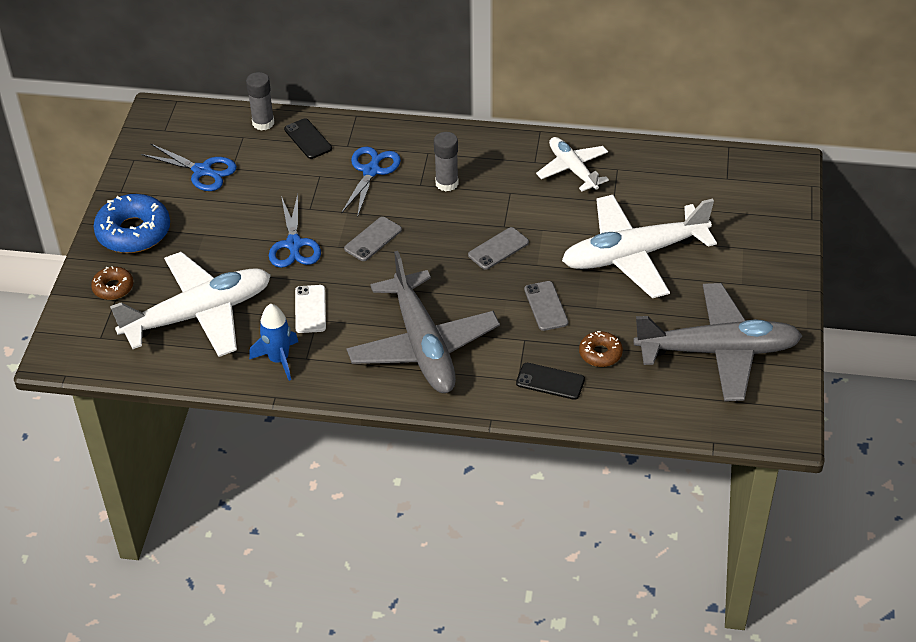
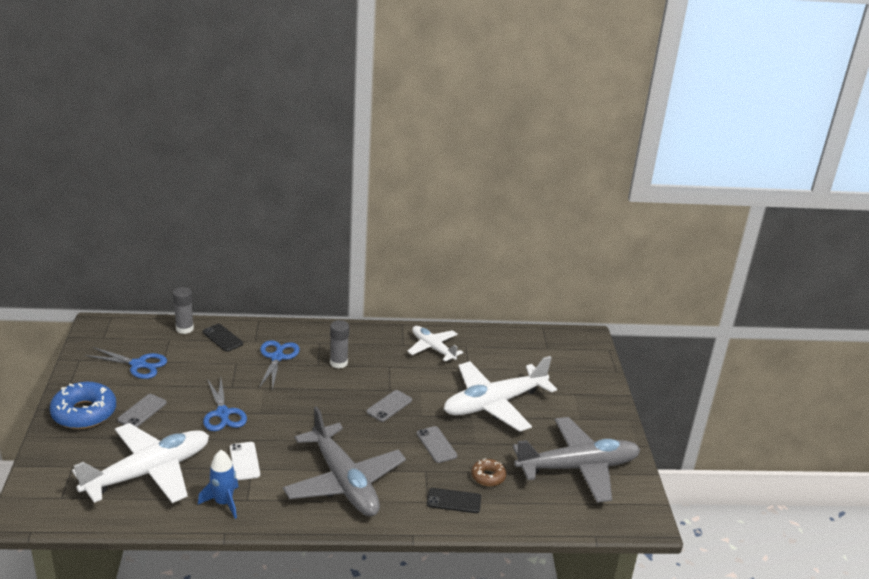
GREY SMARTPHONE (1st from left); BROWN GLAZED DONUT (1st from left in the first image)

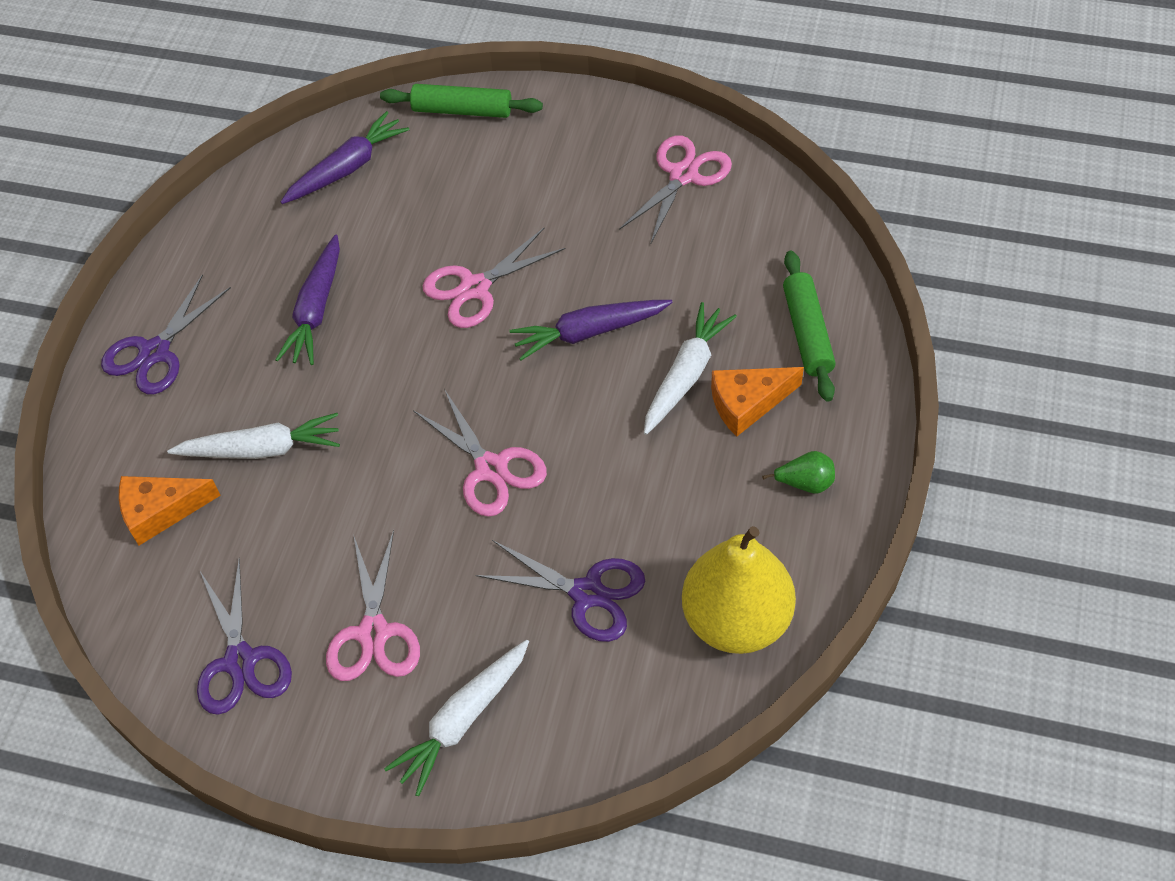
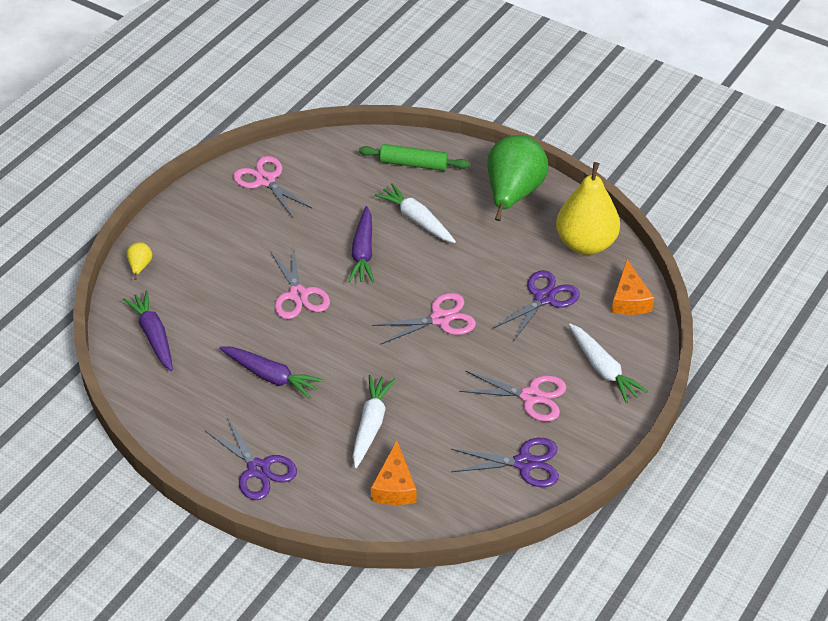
BRIGHT YELLOW TOY PEAR (1st from left); LEAF-GREEN TOY PEAR; BRIGHT ORANGE CHEESE WEDGE (2nd from left)

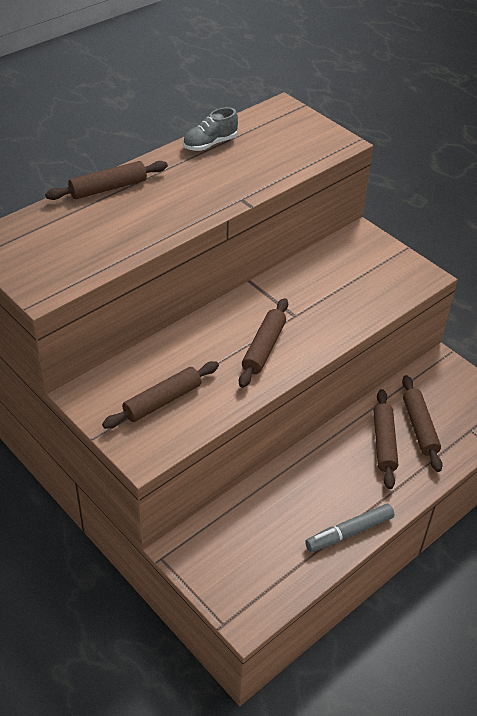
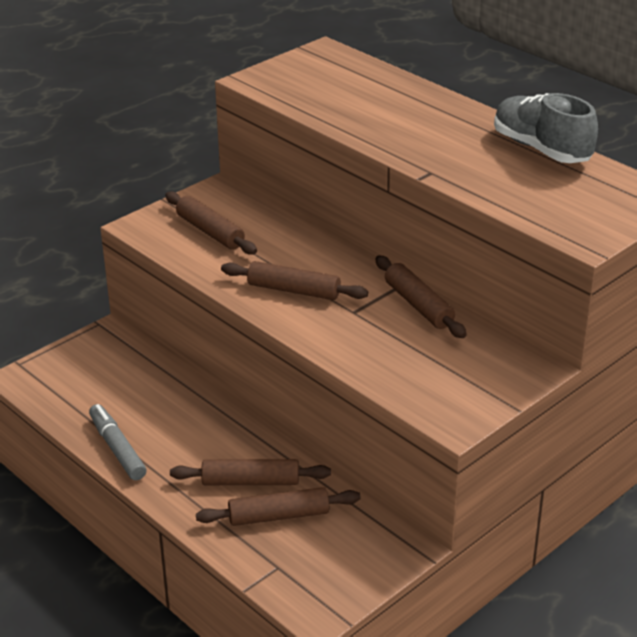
BROWN PASTRY ROLLER (5th from left); GREY LACE-UP SHOE

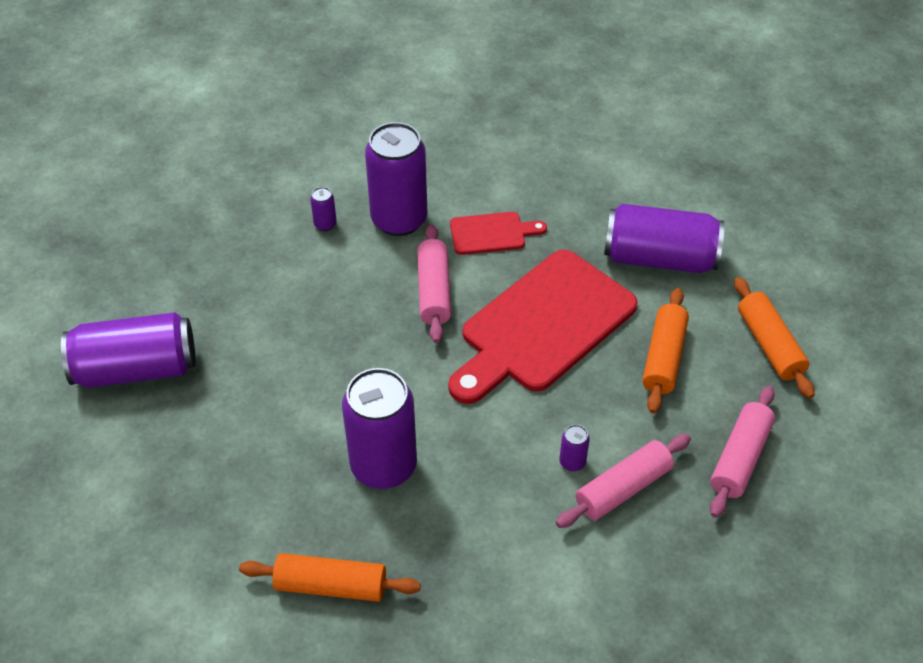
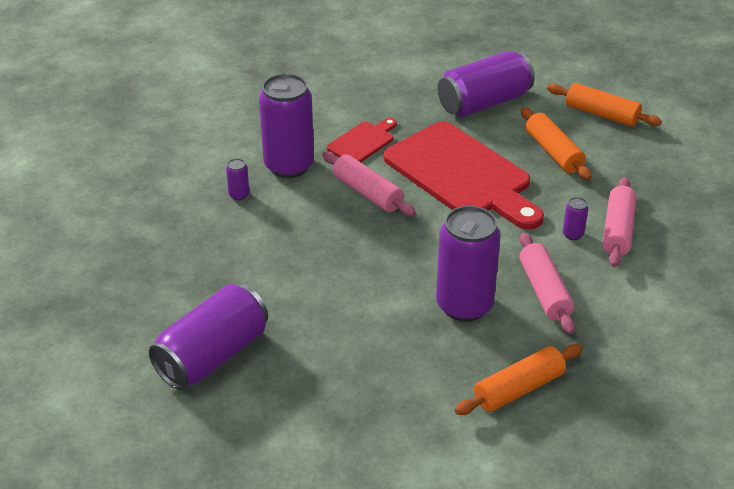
CRIMSON CUTTING BOARD (2nd from left); PINK PASTRY ROLLER (2nd from left)

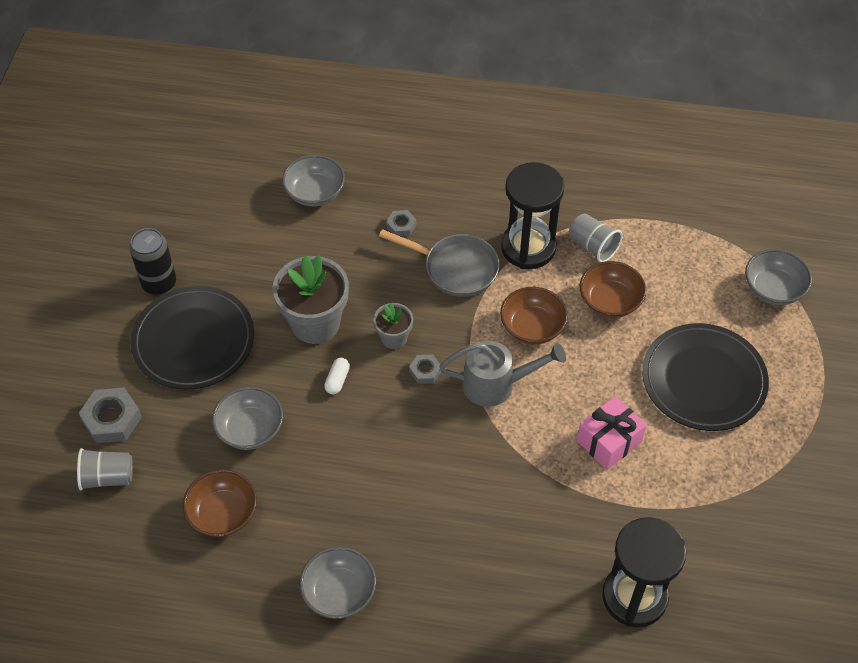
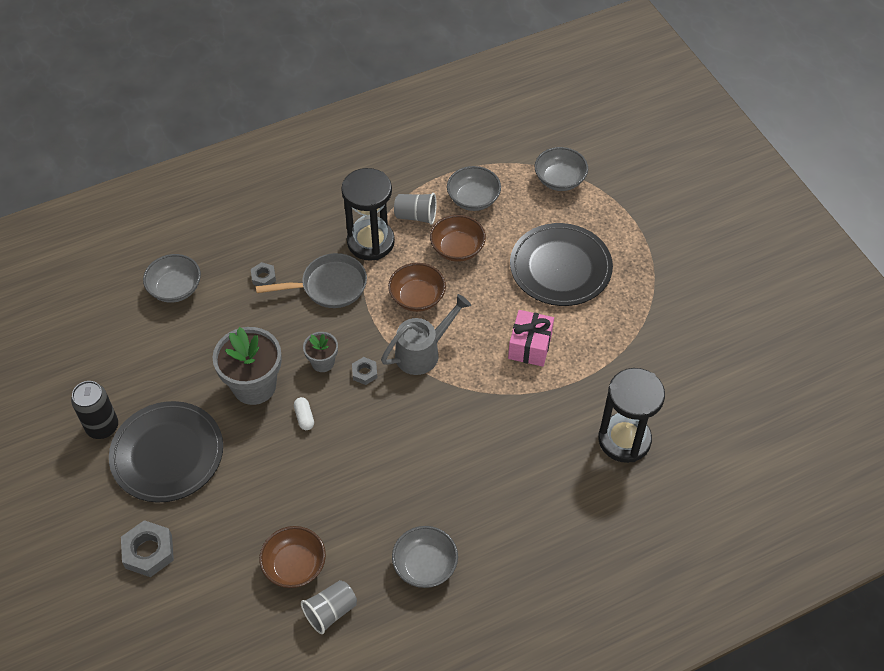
GREY TUMBLER (1st from left); GREY BOWL (3rd from left)

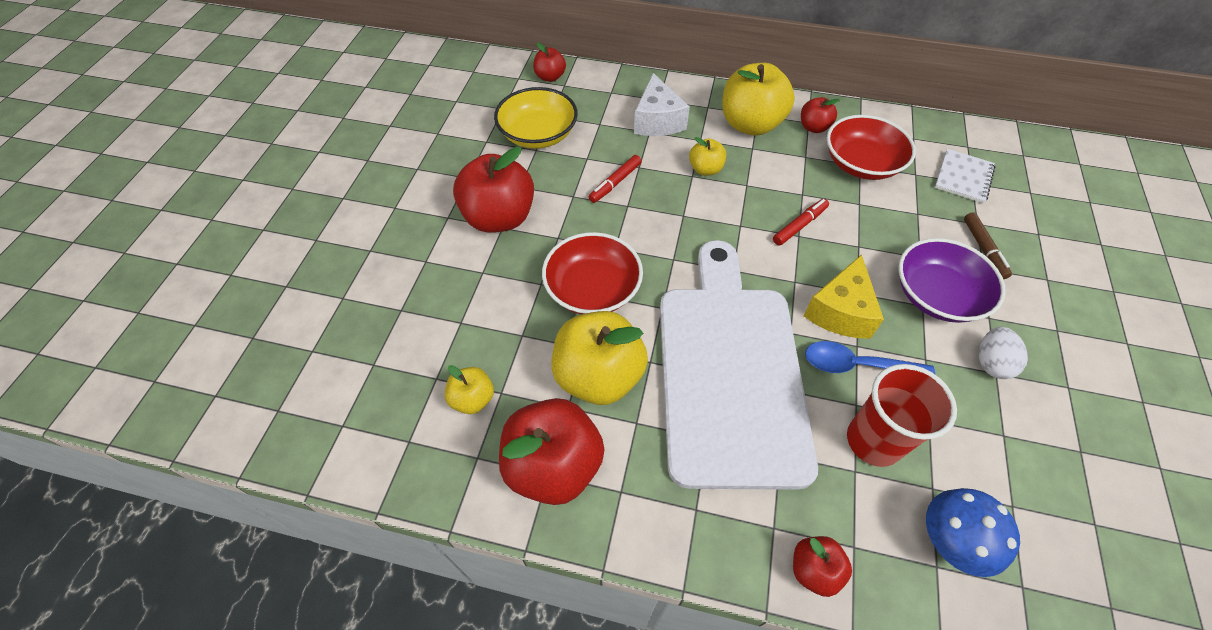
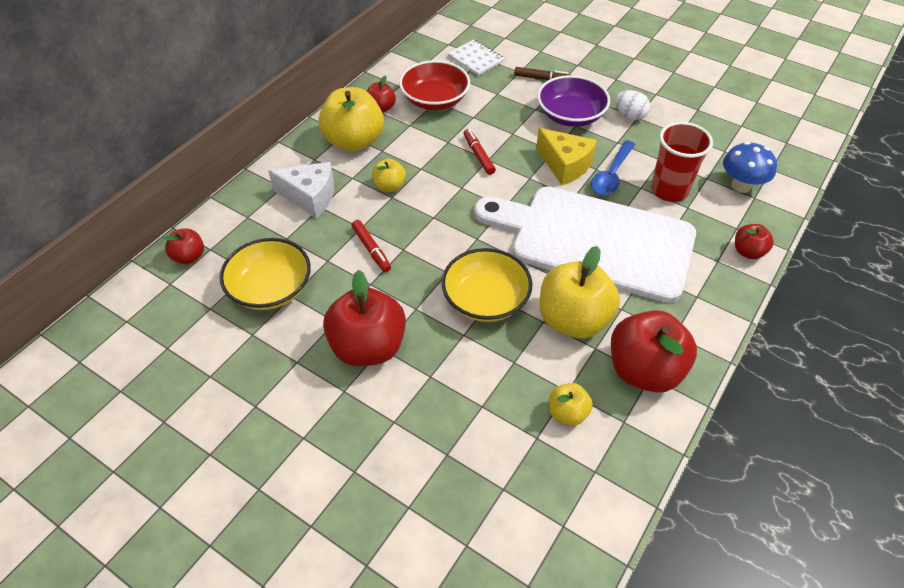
BRIGHT YELLOW BOWL (2nd from left)

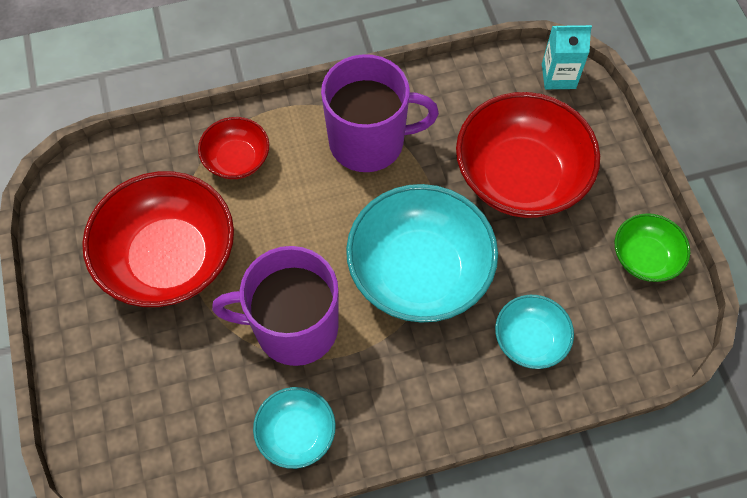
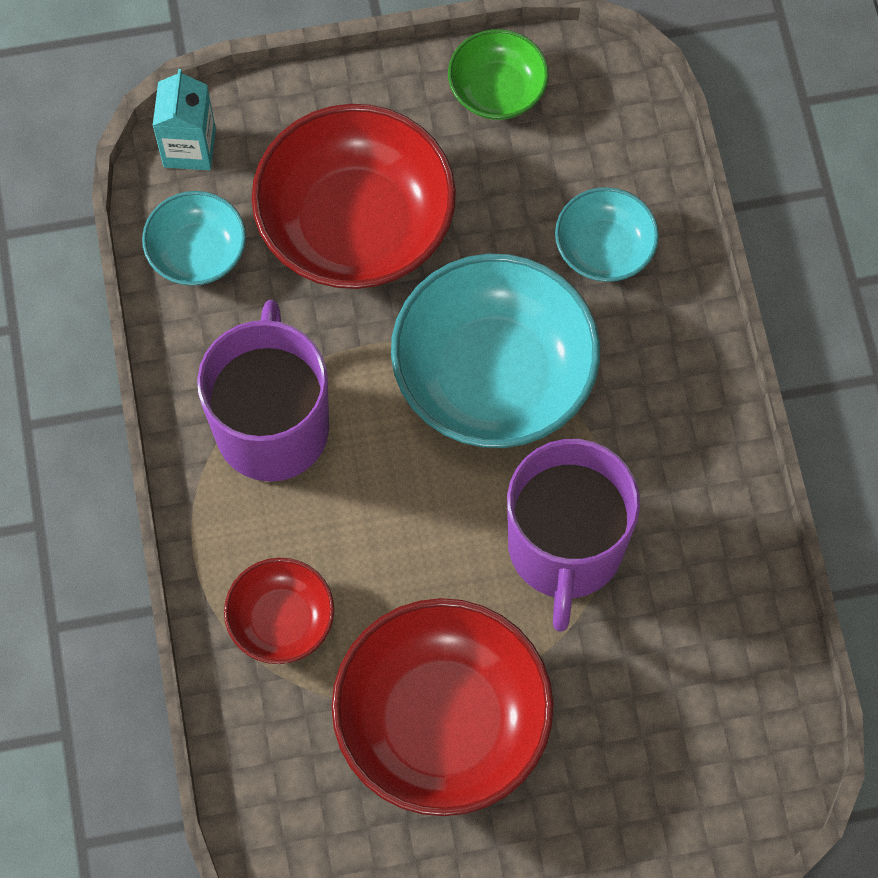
TURQUOISE BOWL (1st from left)

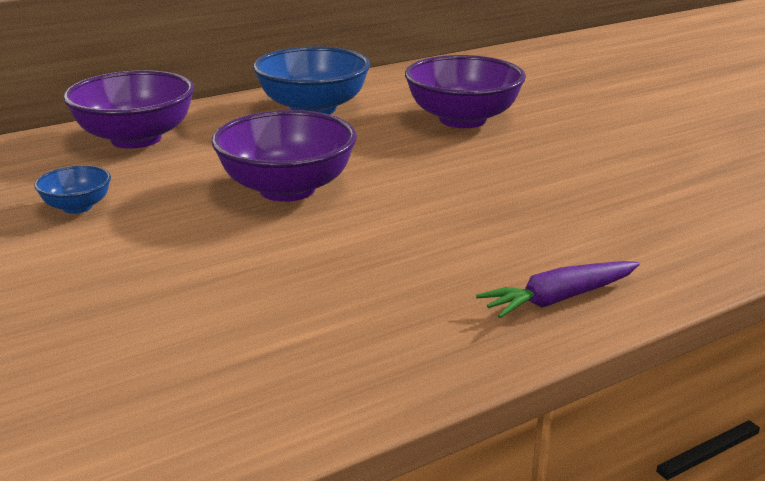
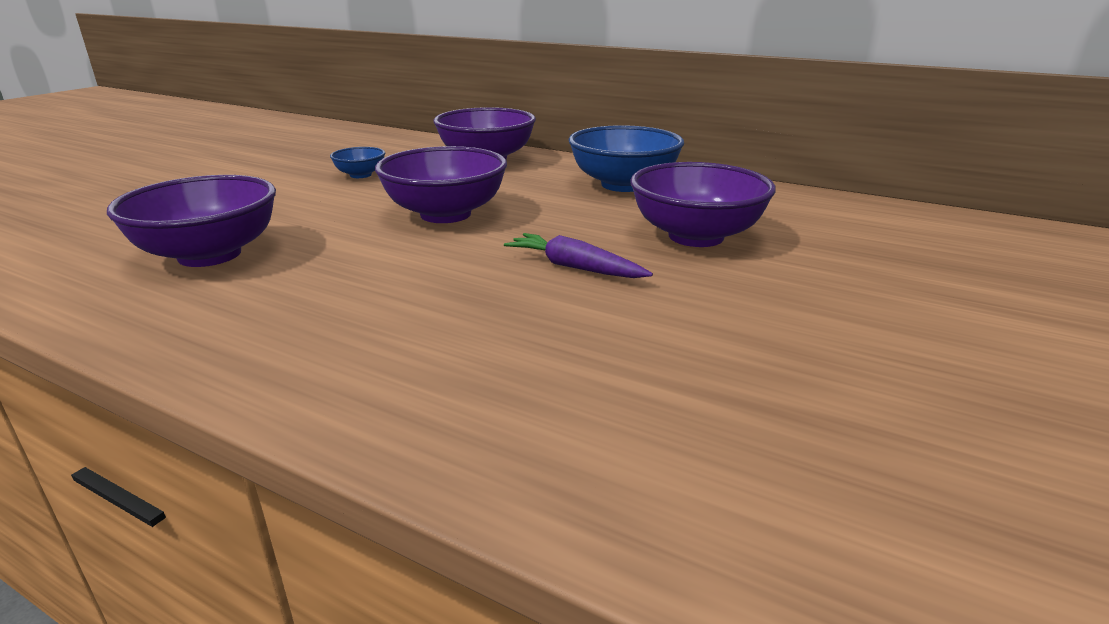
ROYAL PURPLE BOWL (1st from left); ROYAL PURPLE CARROT

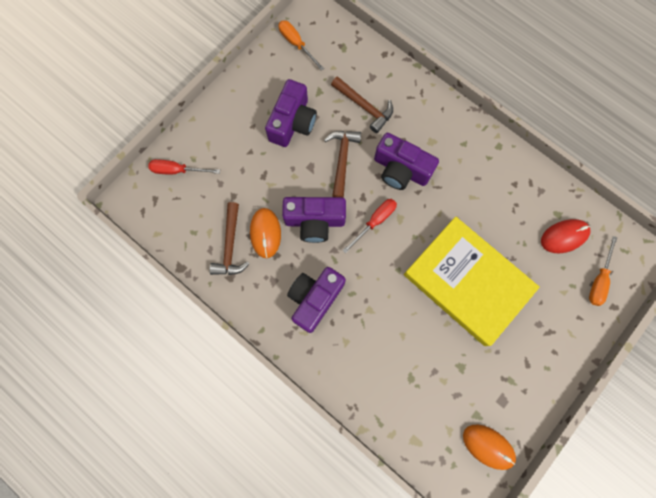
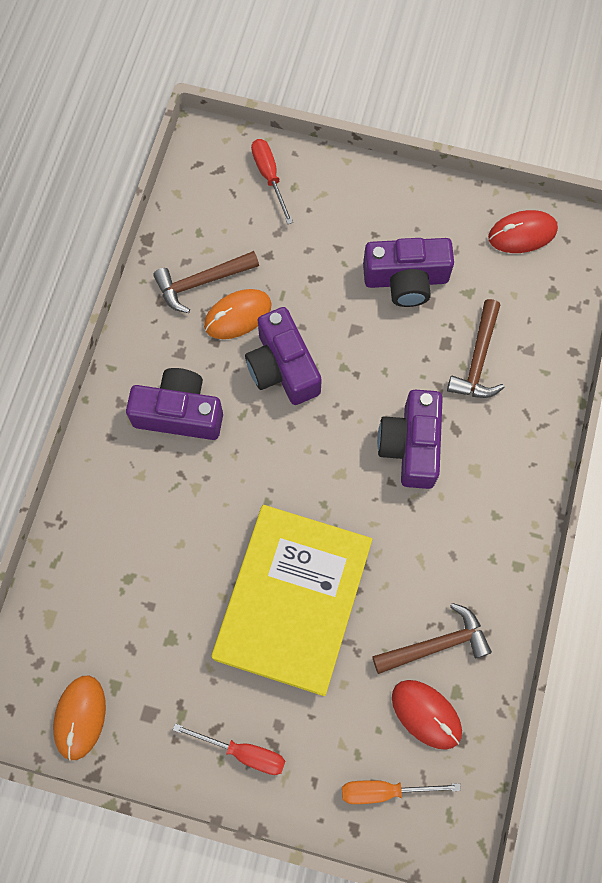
CRIMSON SCREWDRIVER (1st from left); BROWN HAMMER (2nd from left); CRIMSON MOUSE (2nd from left)

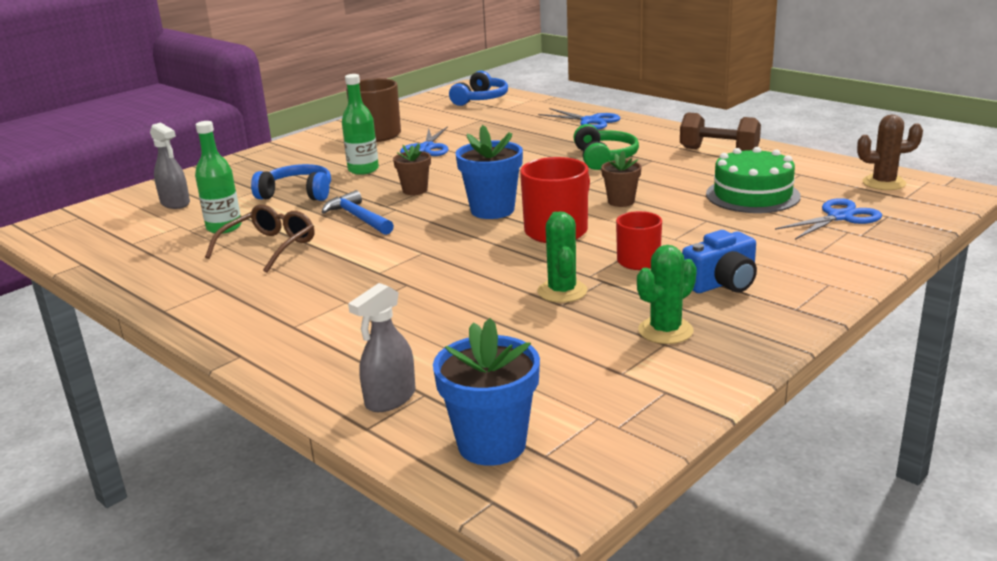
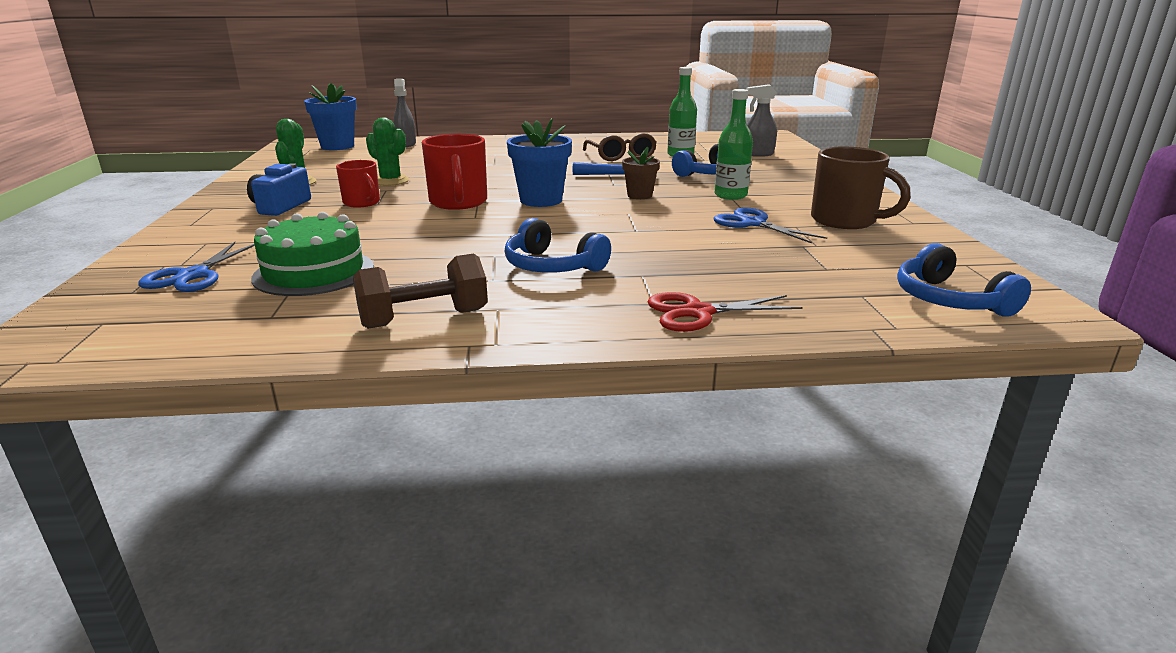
ROYAL BLUE OVER-EAR HEADPHONES (1st from left); CRIMSON SHEARS; BROWN POTTED PLANT (2nd from left in the first image); BROWN SAGUARO CACTUS

